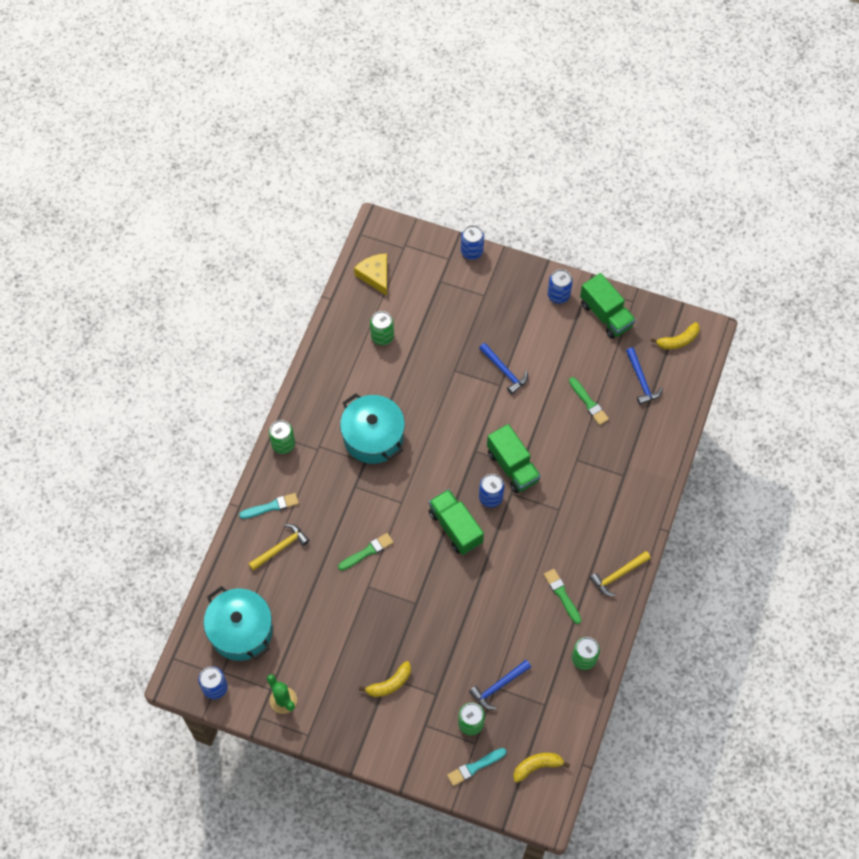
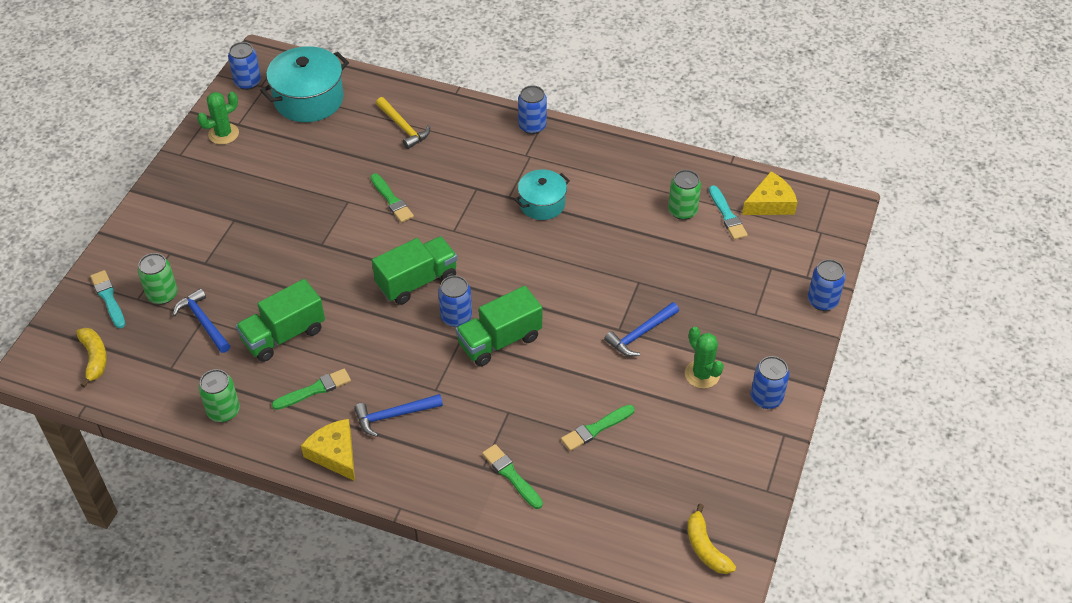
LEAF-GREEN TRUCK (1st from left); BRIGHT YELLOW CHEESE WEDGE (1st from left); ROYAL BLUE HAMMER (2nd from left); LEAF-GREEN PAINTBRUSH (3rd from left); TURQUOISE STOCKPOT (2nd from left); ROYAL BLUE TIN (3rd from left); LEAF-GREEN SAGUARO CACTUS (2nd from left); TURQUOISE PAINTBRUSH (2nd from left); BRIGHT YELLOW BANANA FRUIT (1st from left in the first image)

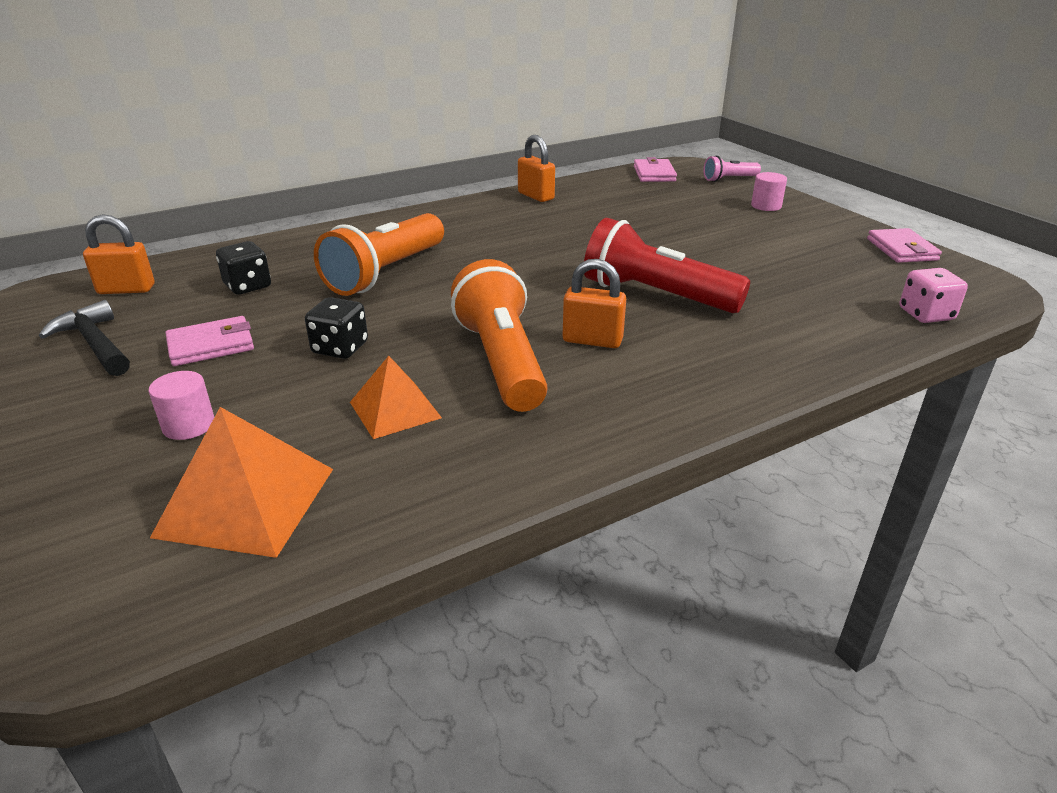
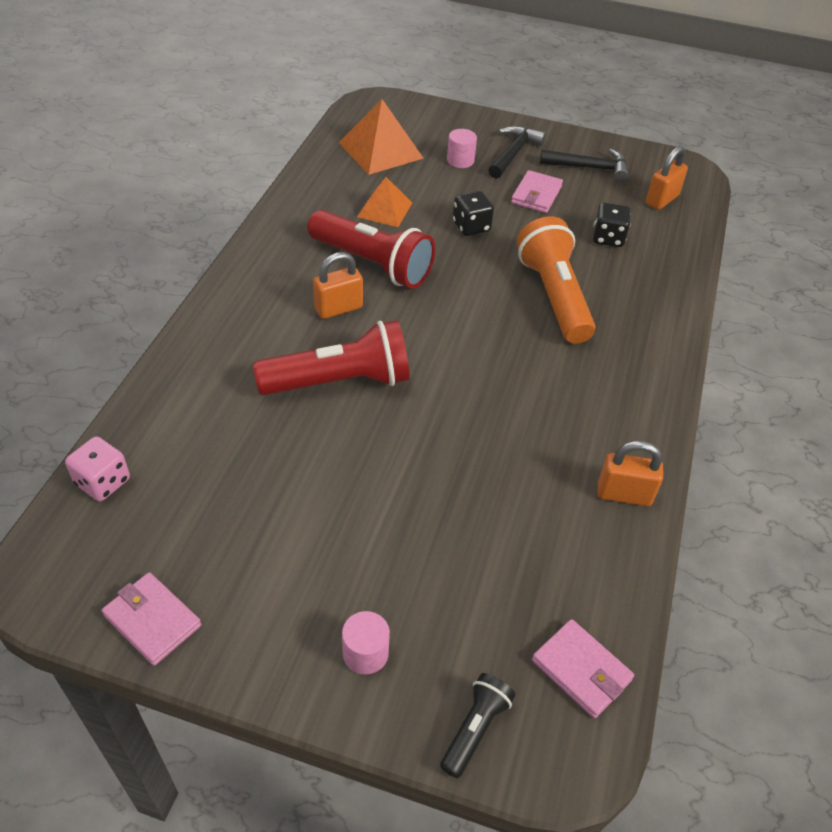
CRIMSON POCKET TORCH (2nd from left); BLACK POCKET TORCH; BLACK HAMMER (1st from left)

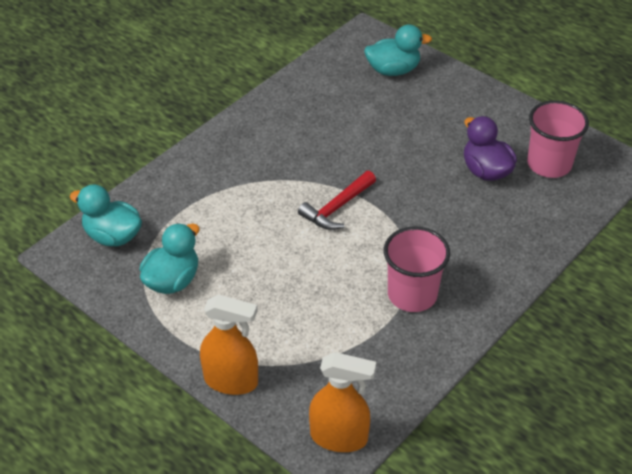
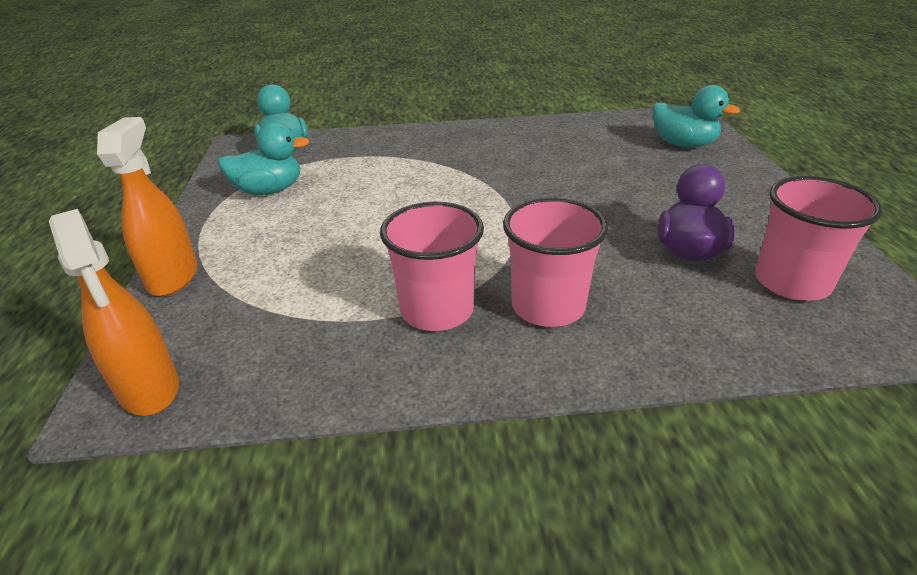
BRIGHT ORANGE SPRAYER (2nd from left); PINK TUMBLER (2nd from left); CRIMSON HAMMER

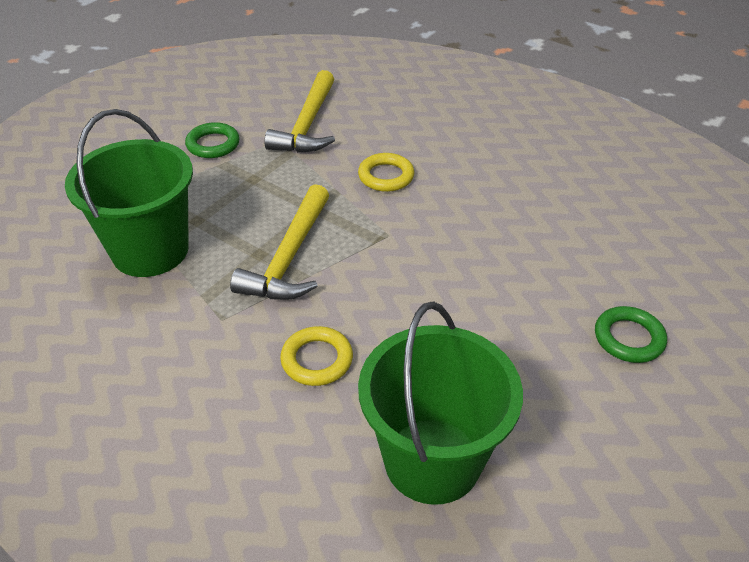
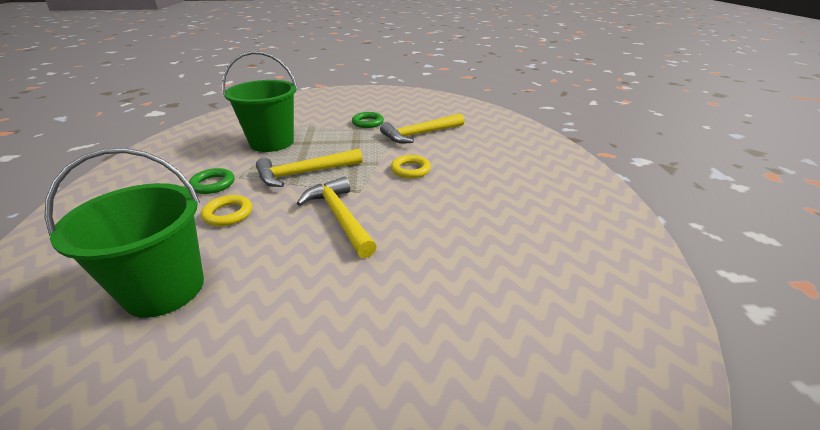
LEAF-GREEN HOOP (1st from left); BRIGHT YELLOW HAMMER (2nd from left)

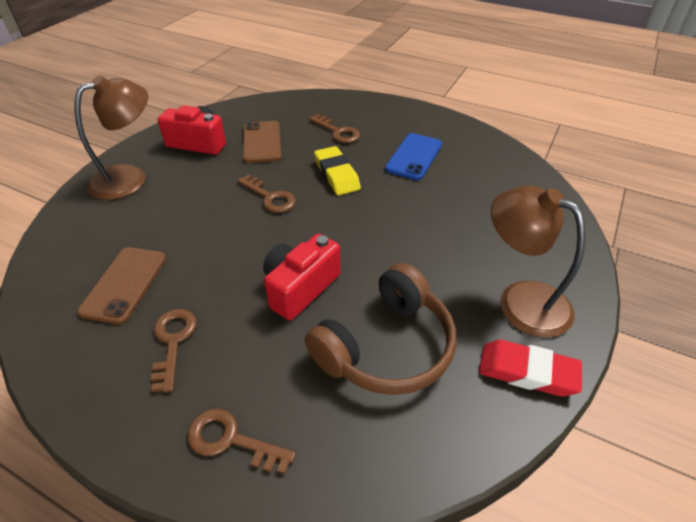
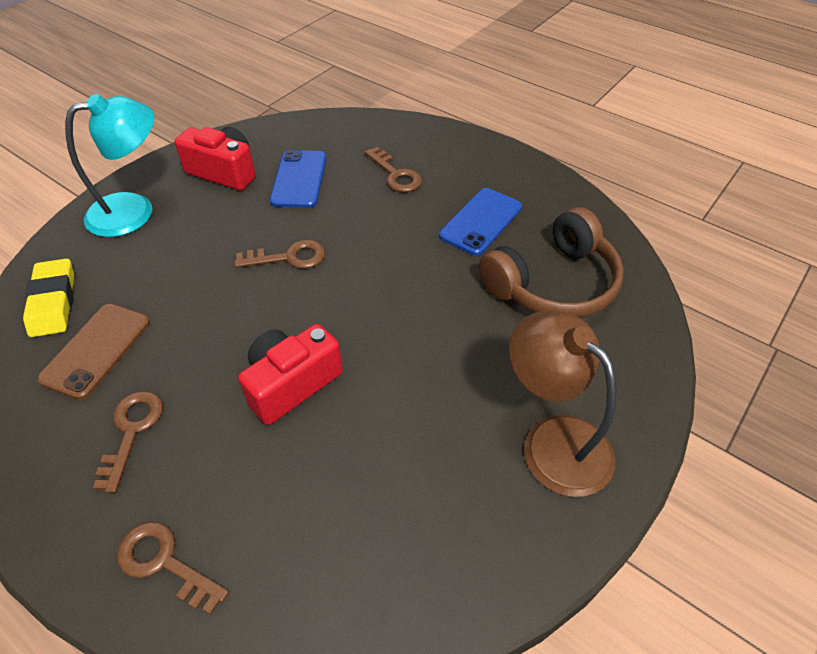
BRIGHT YELLOW ERASER; TURQUOISE READING LAMP; BROWN DOOR KEY (3rd from left); ROYAL BLUE SMARTPHONE (1st from left); BROWN OVER-EAR HEADPHONES; CRIMSON ERASER

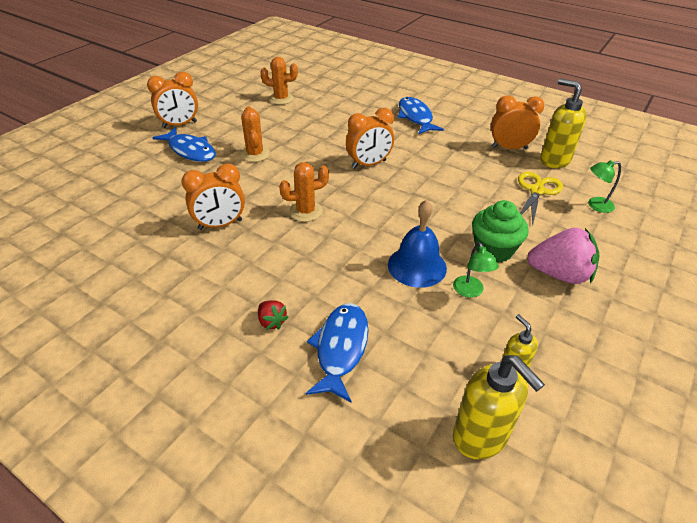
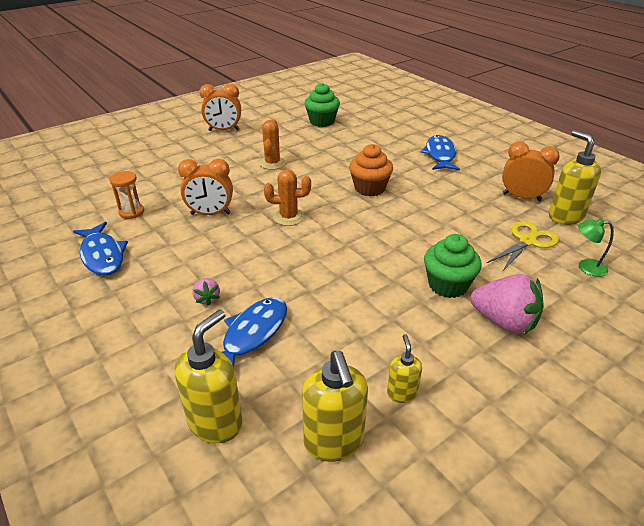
ROYAL BLUE FISH (1st from left); BRIGHT ORANGE SAND TIMER; BRIGHT YELLOW PUMP BOTTLE (1st from left); PINK TOY STRAWBERRY (1st from left); LEAF-GREEN MUFFIN (1st from left); BRIGHT ORANGE MUFFIN; ROYAL BLUE BELL; LEAF-GREEN READING LAMP (1st from left in the first image)

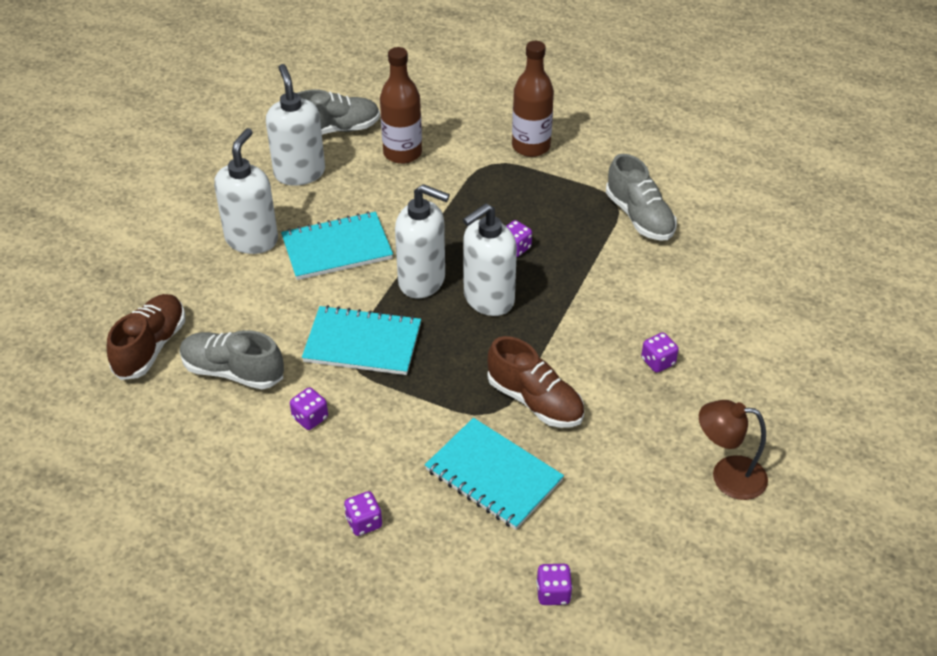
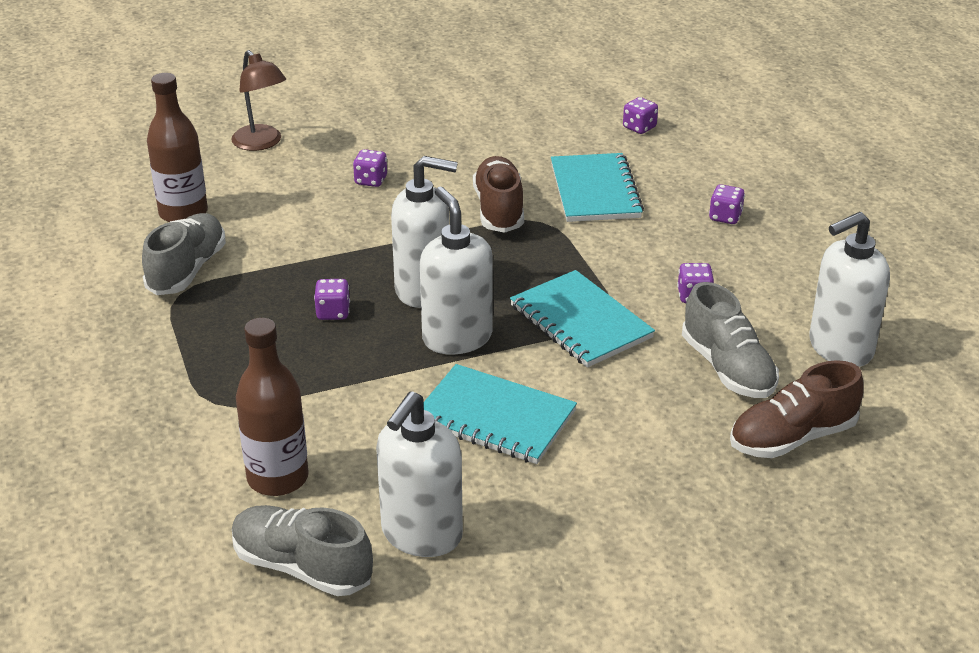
BROWN DRINK BOTTLE (1st from left); BROWN READING LAMP; SNOW-WHITE PUMP BOTTLE (4th from left)

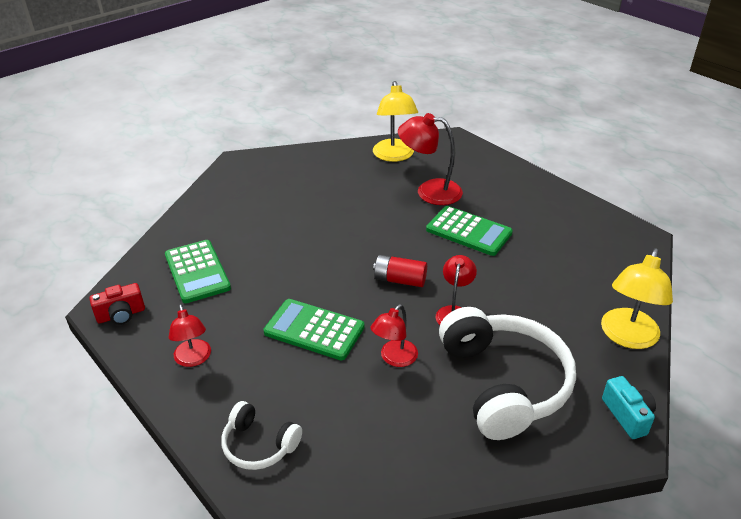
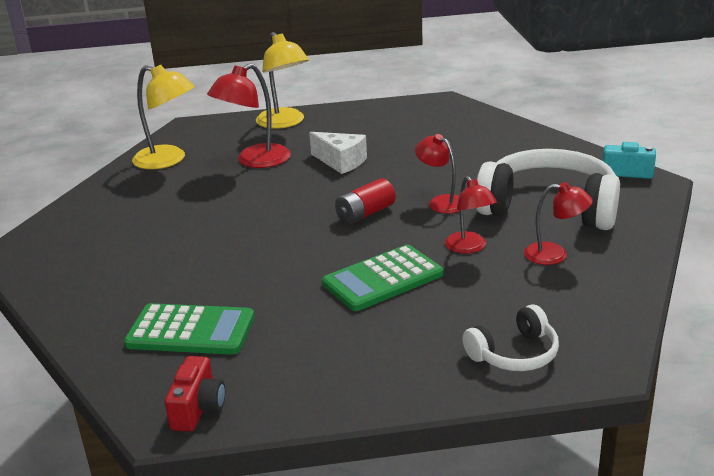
BRIGHT YELLOW READING LAMP (2nd from left); SNOW-WHITE CHEESE WEDGE; CRIMSON READING LAMP (4th from left)

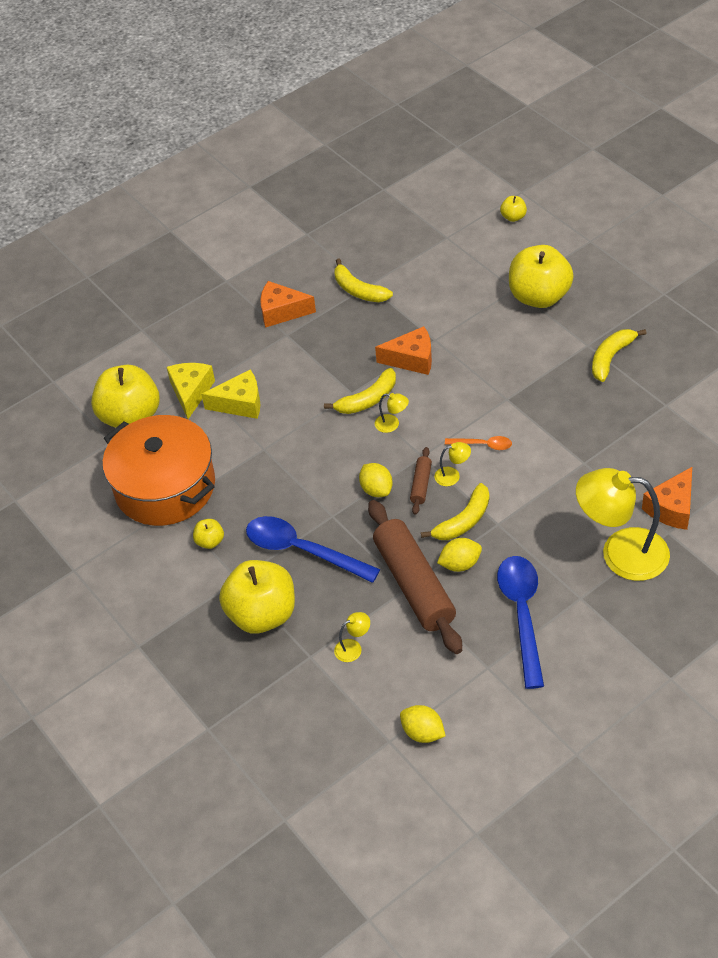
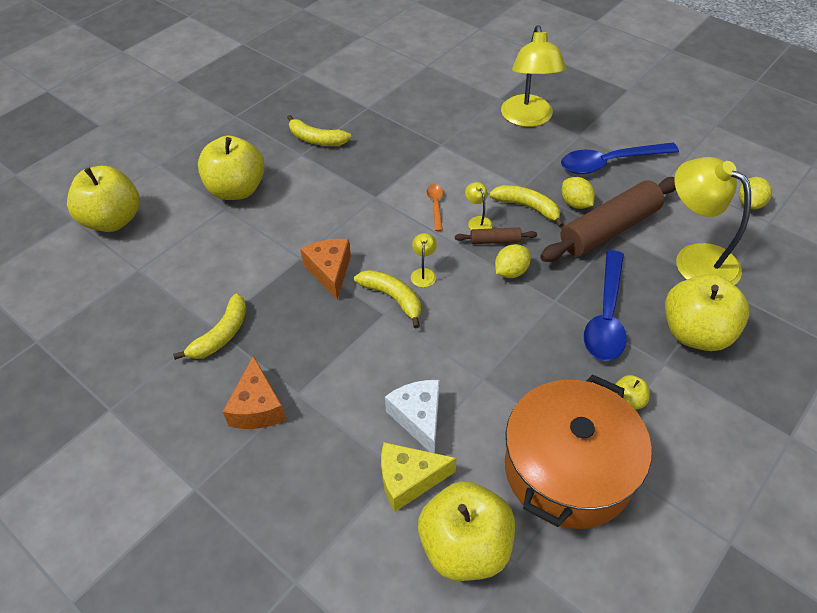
BRIGHT YELLOW APPLE (1st from left); SNOW-WHITE CHEESE WEDGE; BRIGHT YELLOW READING LAMP (4th from left); BRIGHT ORANGE CHEESE WEDGE (3rd from left in the first image)

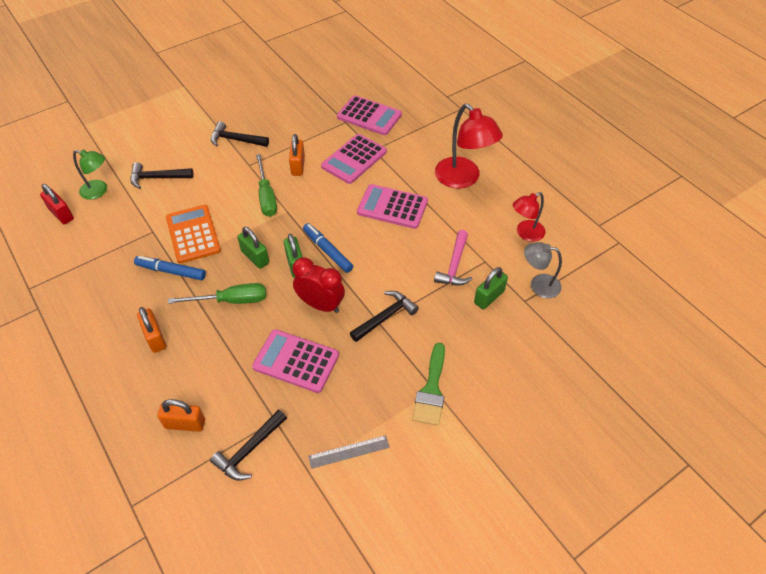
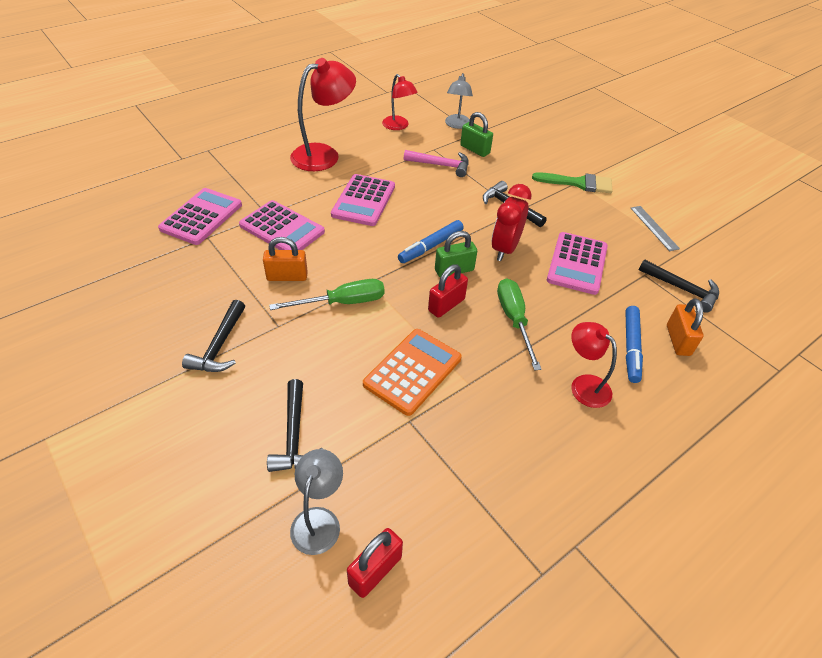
GREY READING LAMP (1st from left); BRIGHT ORANGE ADDING MACHINE; CRIMSON PADLOCK (2nd from left); CRIMSON READING LAMP (3rd from left); ROYAL BLUE MARKER PEN (2nd from left)

